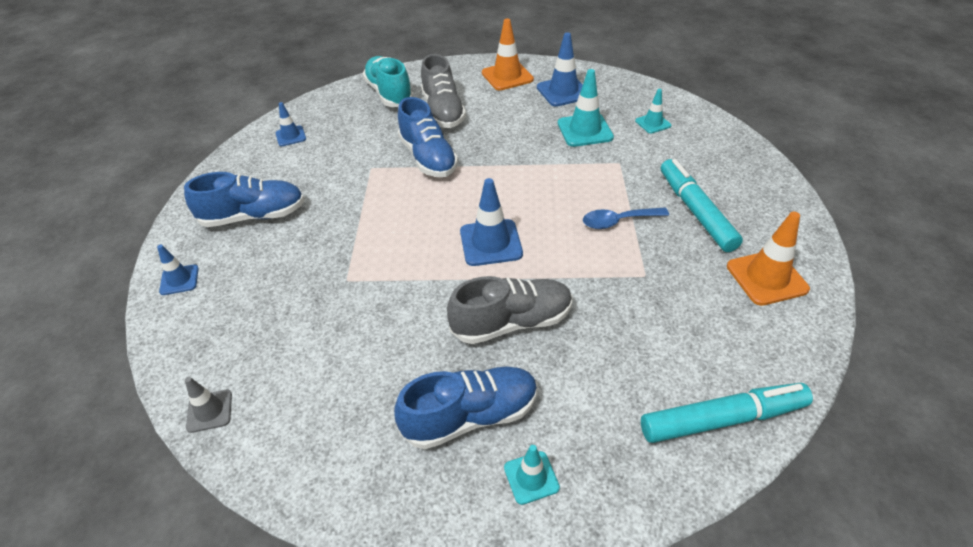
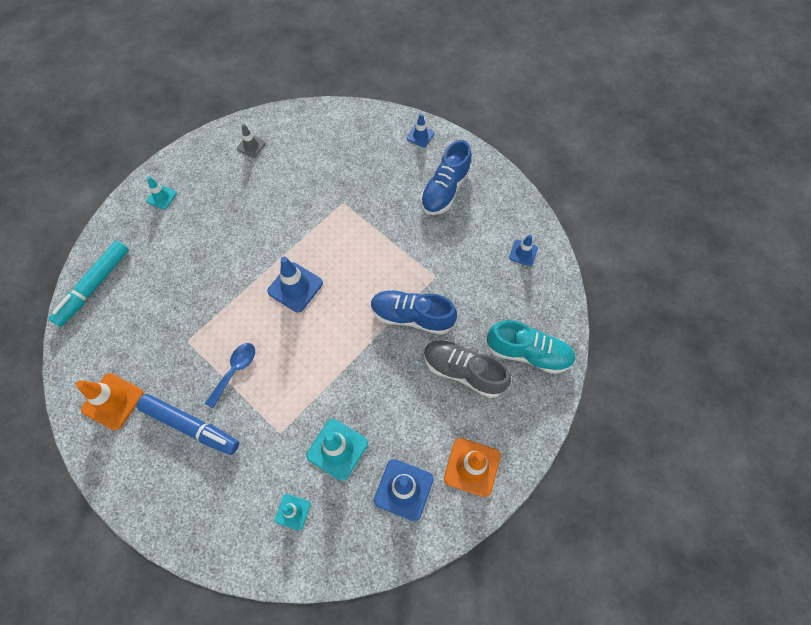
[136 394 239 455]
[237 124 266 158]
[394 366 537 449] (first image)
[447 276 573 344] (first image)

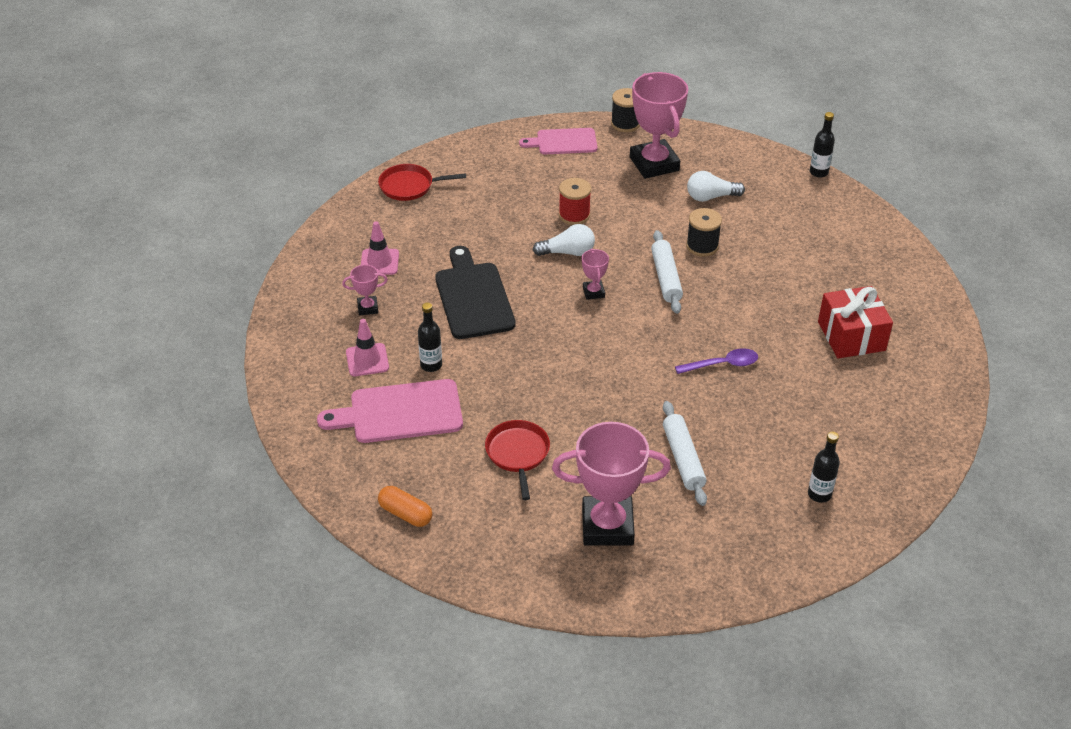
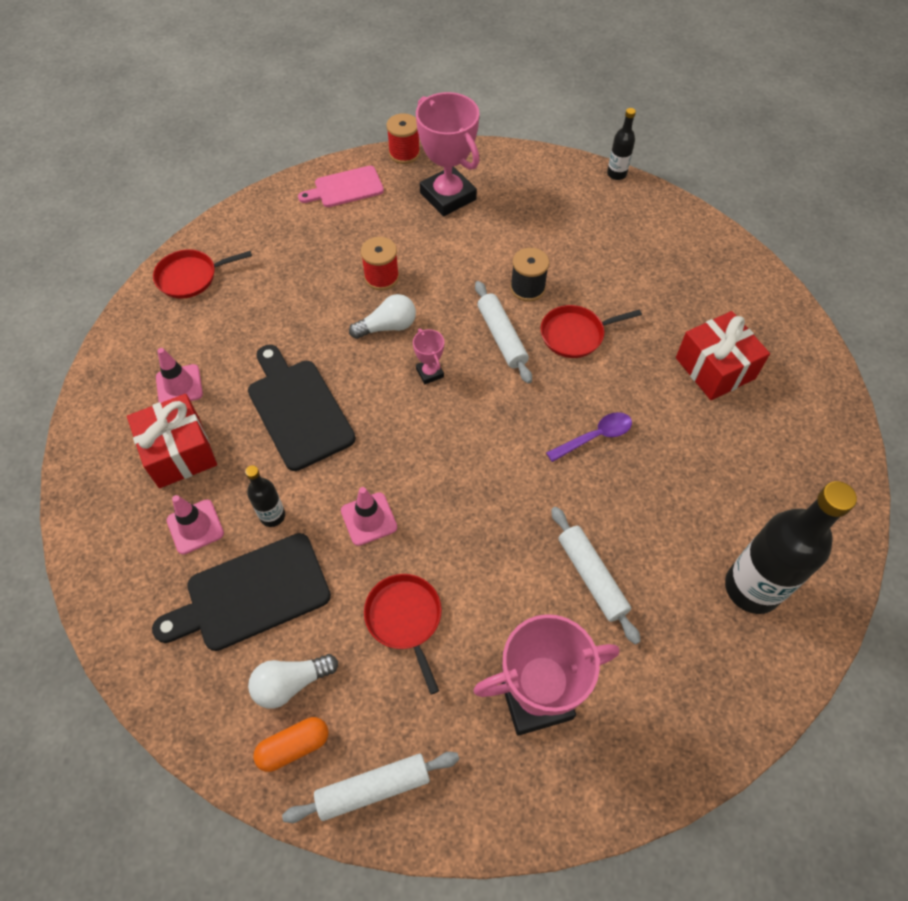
[127 394 217 488]
[152 533 331 651]
[248 654 338 709]
[253 717 329 772]
[282 752 459 823]
[341 487 397 546]
[386 113 420 164]
[541 305 642 358]
[725 481 857 614]

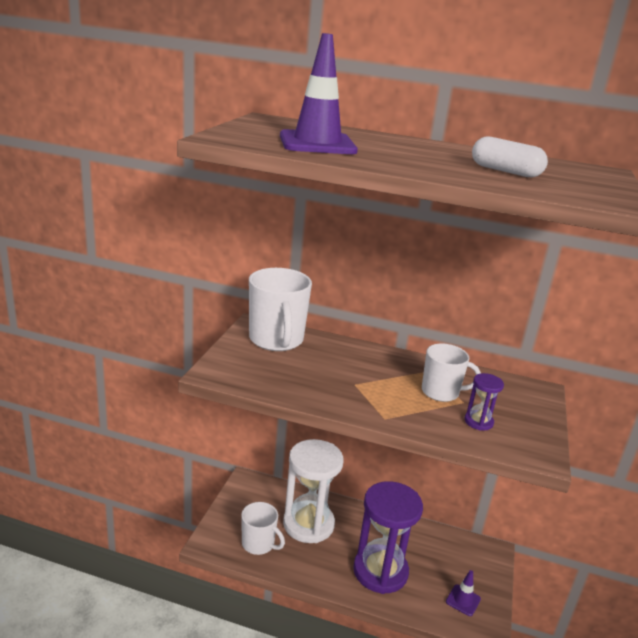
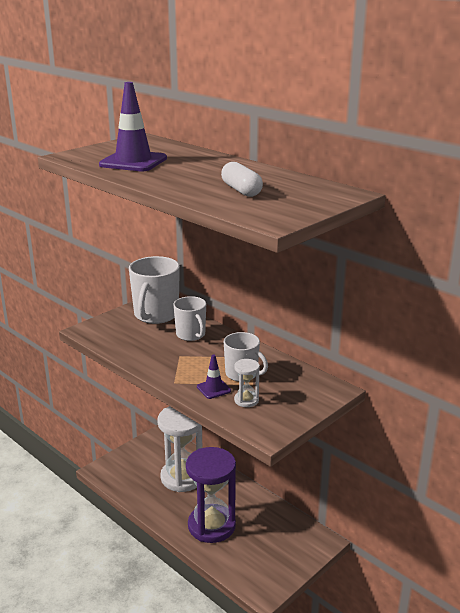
[173 296 206 341]
[197 354 231 399]
[234 359 260 407]

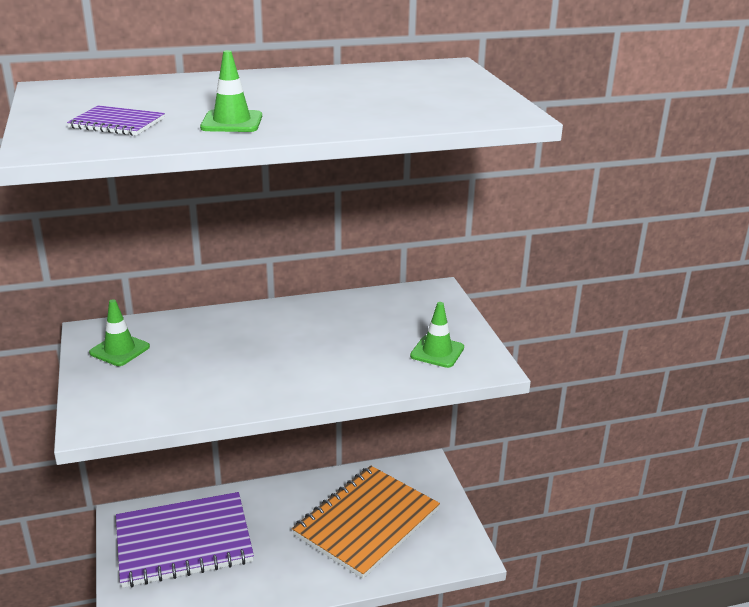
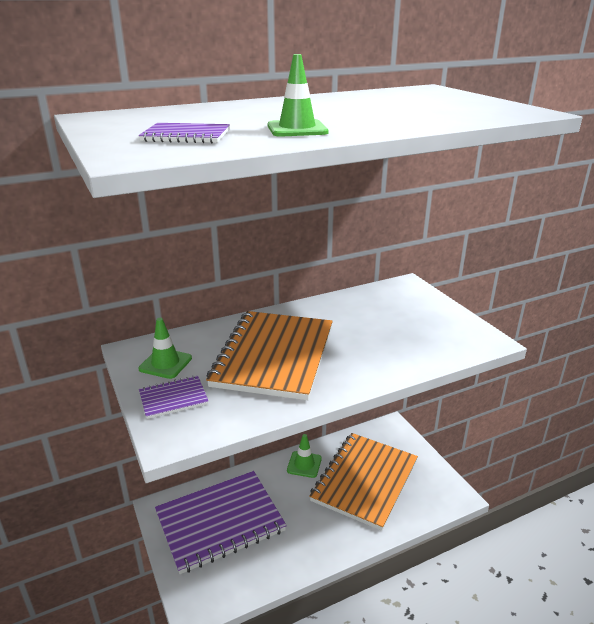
[139 376 208 419]
[206 311 333 400]
[287 434 322 478]

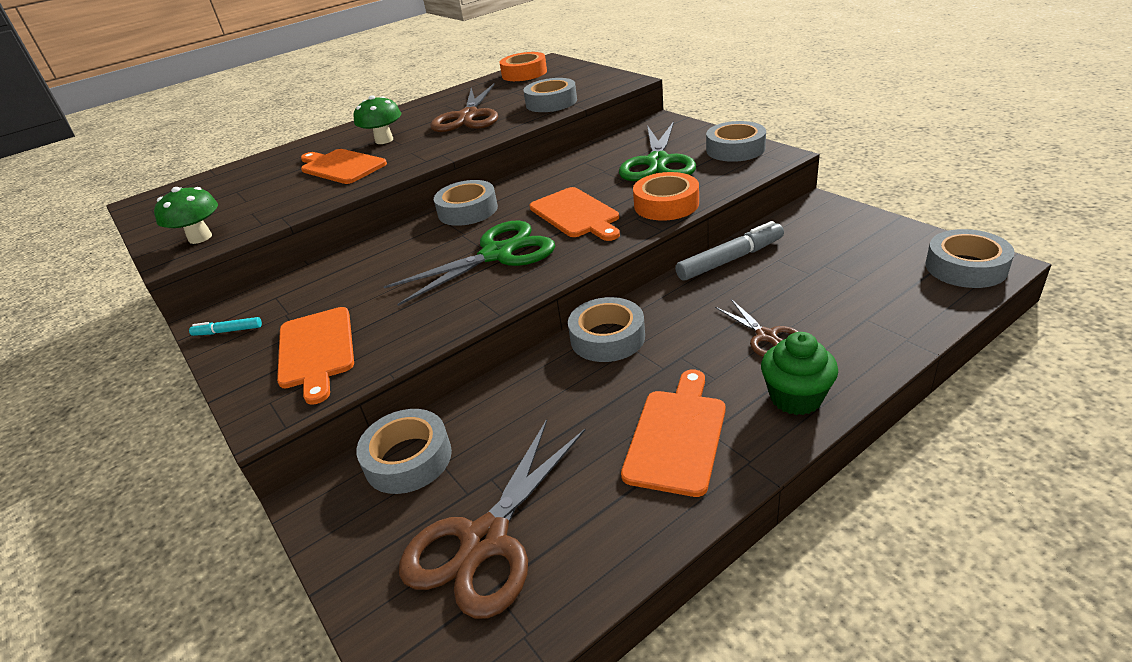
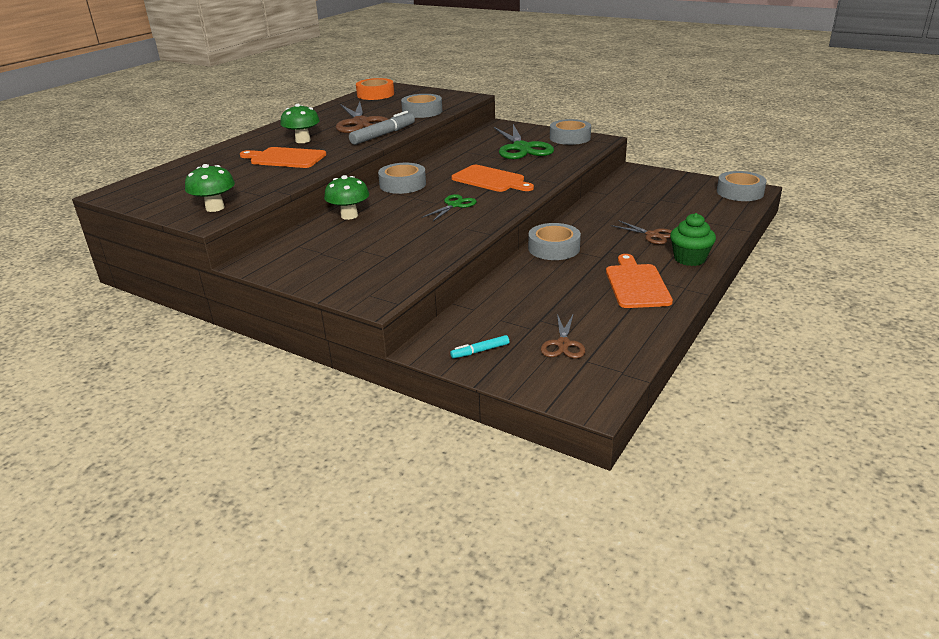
[324 175 369 220]
[349 111 415 145]
[422 194 477 222]
[450 335 509 358]
[541 313 586 359]
[277 307 354 405] (first image)
[356 409 452 494] (first image)
[633 172 699 221] (first image)

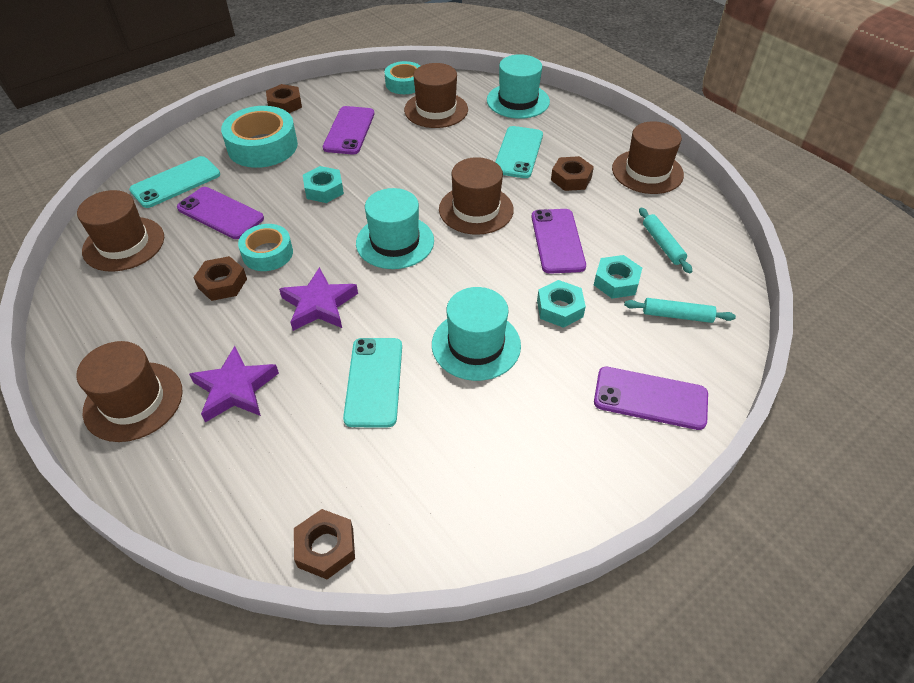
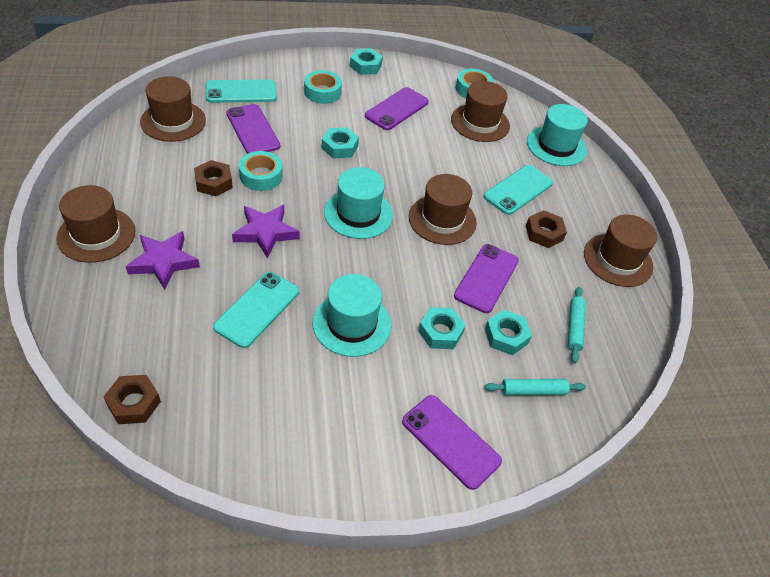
[304 70 342 104]
[350 49 383 75]
[484 379 586 395]

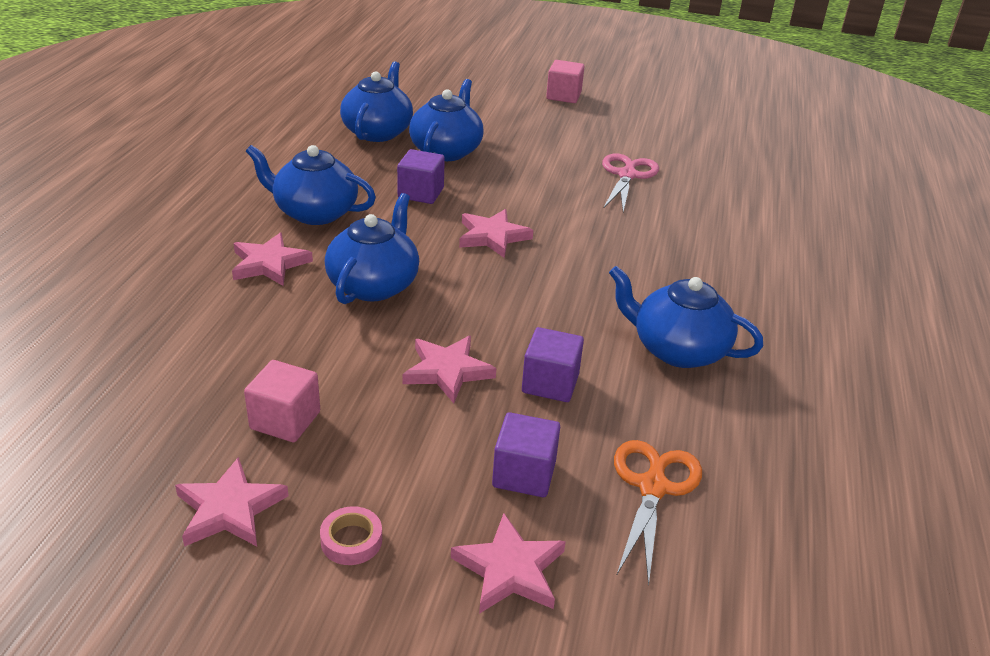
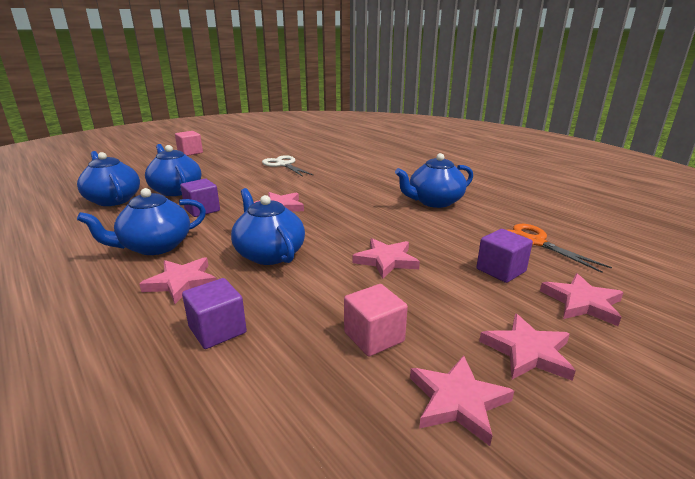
[182 278 247 349]
[262 155 313 177]
[479 314 576 381]

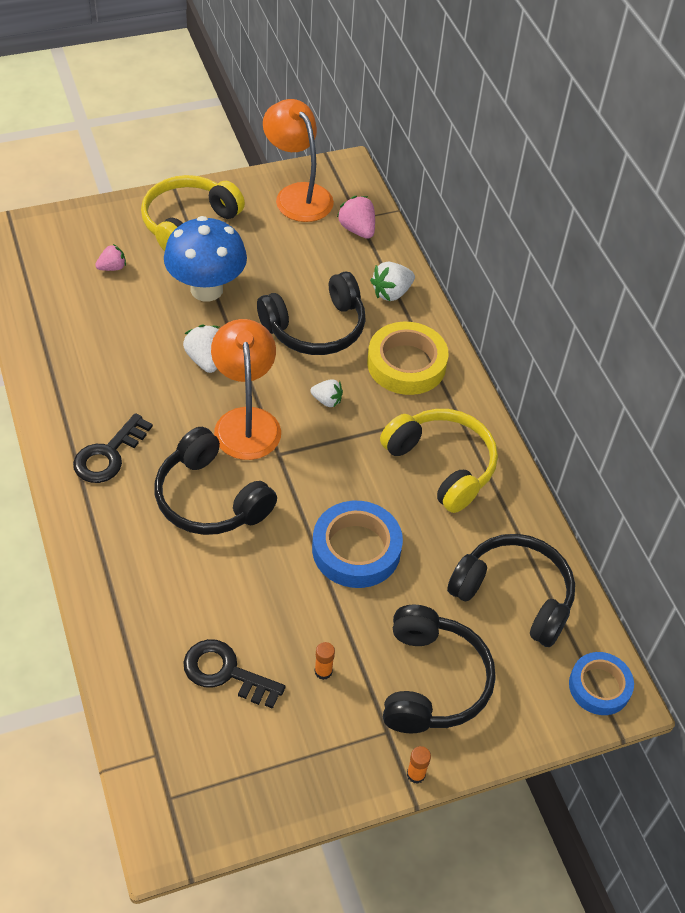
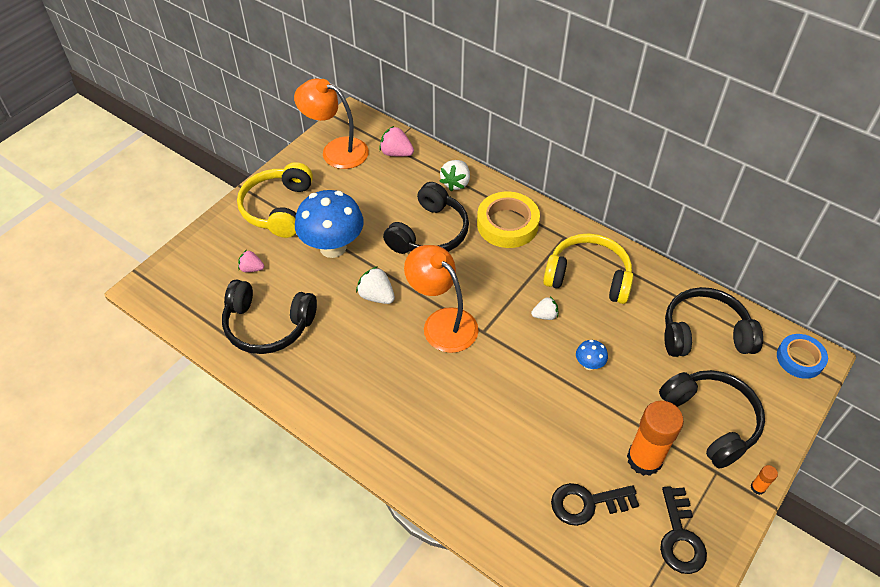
[222 280 317 354]
[238 250 264 272]
[531 296 558 320]
[576 340 608 370]
[627 401 684 476]
[660 486 707 574]

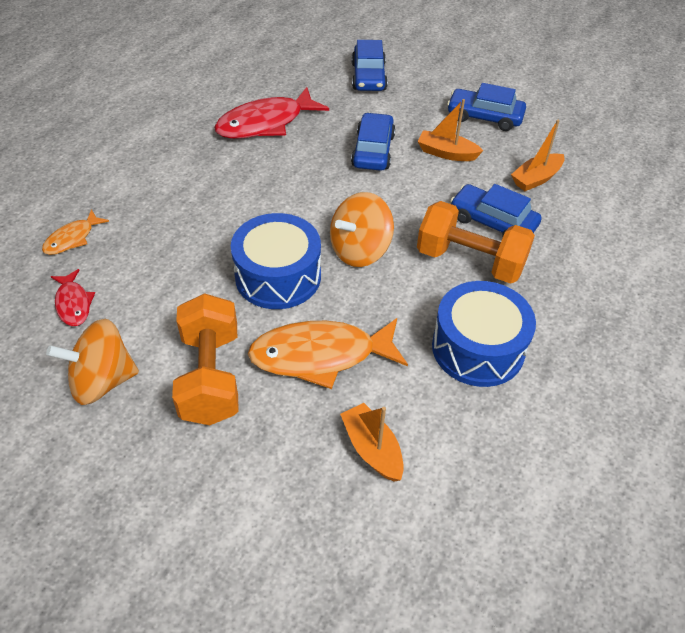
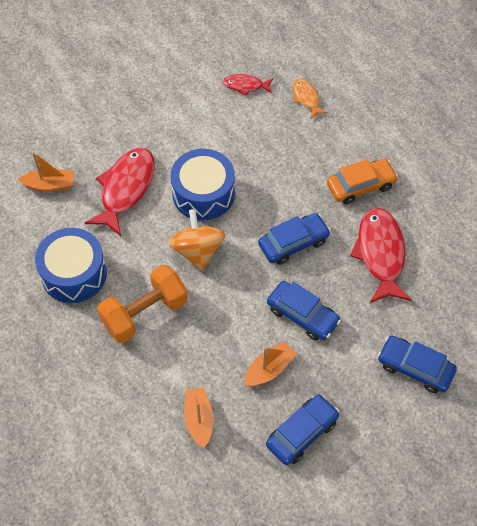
[85 148 155 236]
[258 213 331 265]
[327 159 398 204]
[46 319 139 405] (first image)
[172 293 238 425] (first image)

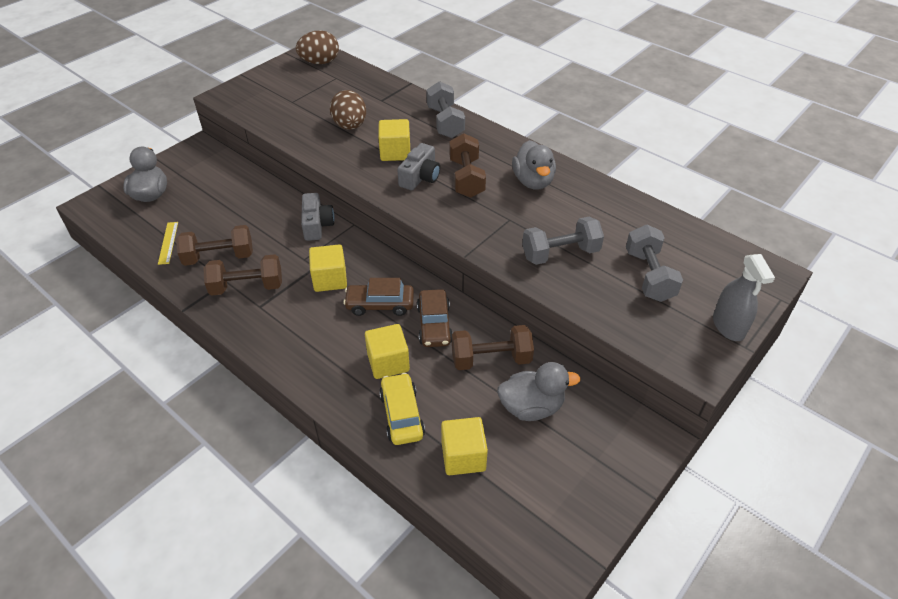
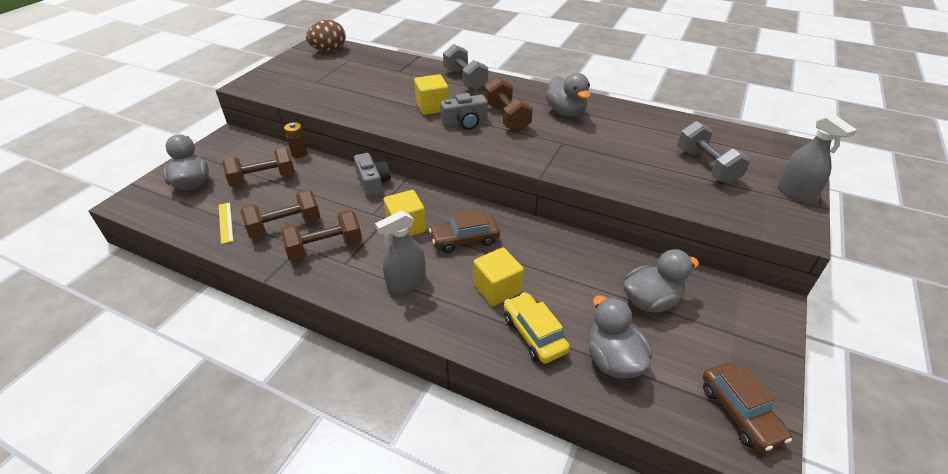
[222 147 295 187]
[284 122 308 158]
[375 211 426 294]
[440 93 488 130]
[588 295 652 379]
[703 363 792 452]
[330 90 366 130] (first image)
[522 217 604 265] (first image)

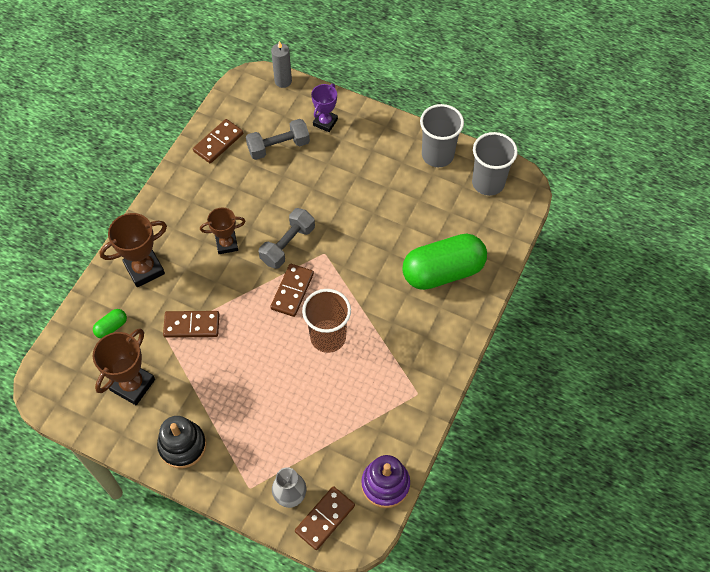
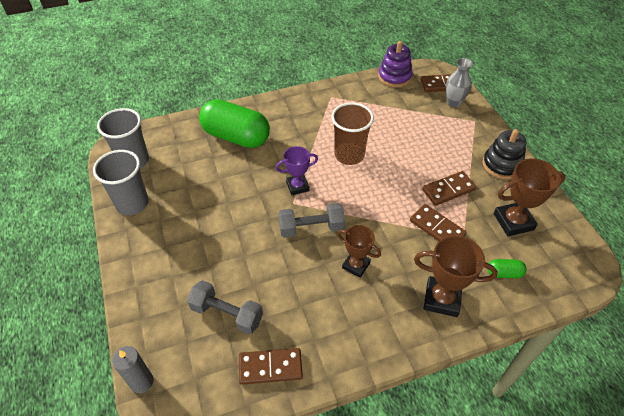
[276 146 318 195]
[422 171 476 206]

